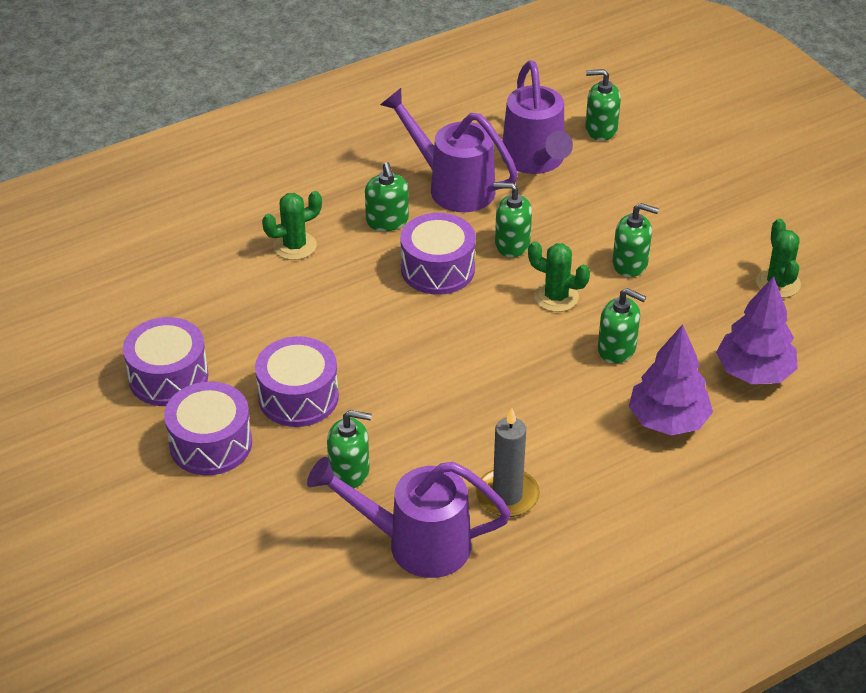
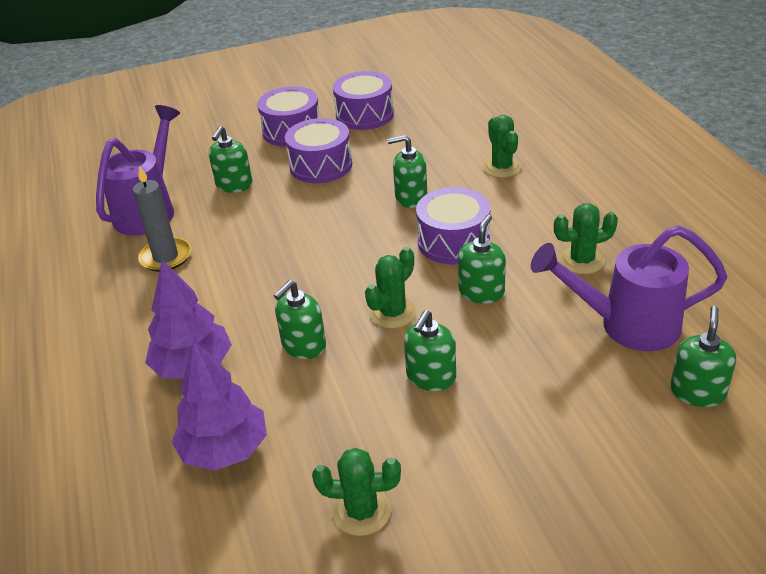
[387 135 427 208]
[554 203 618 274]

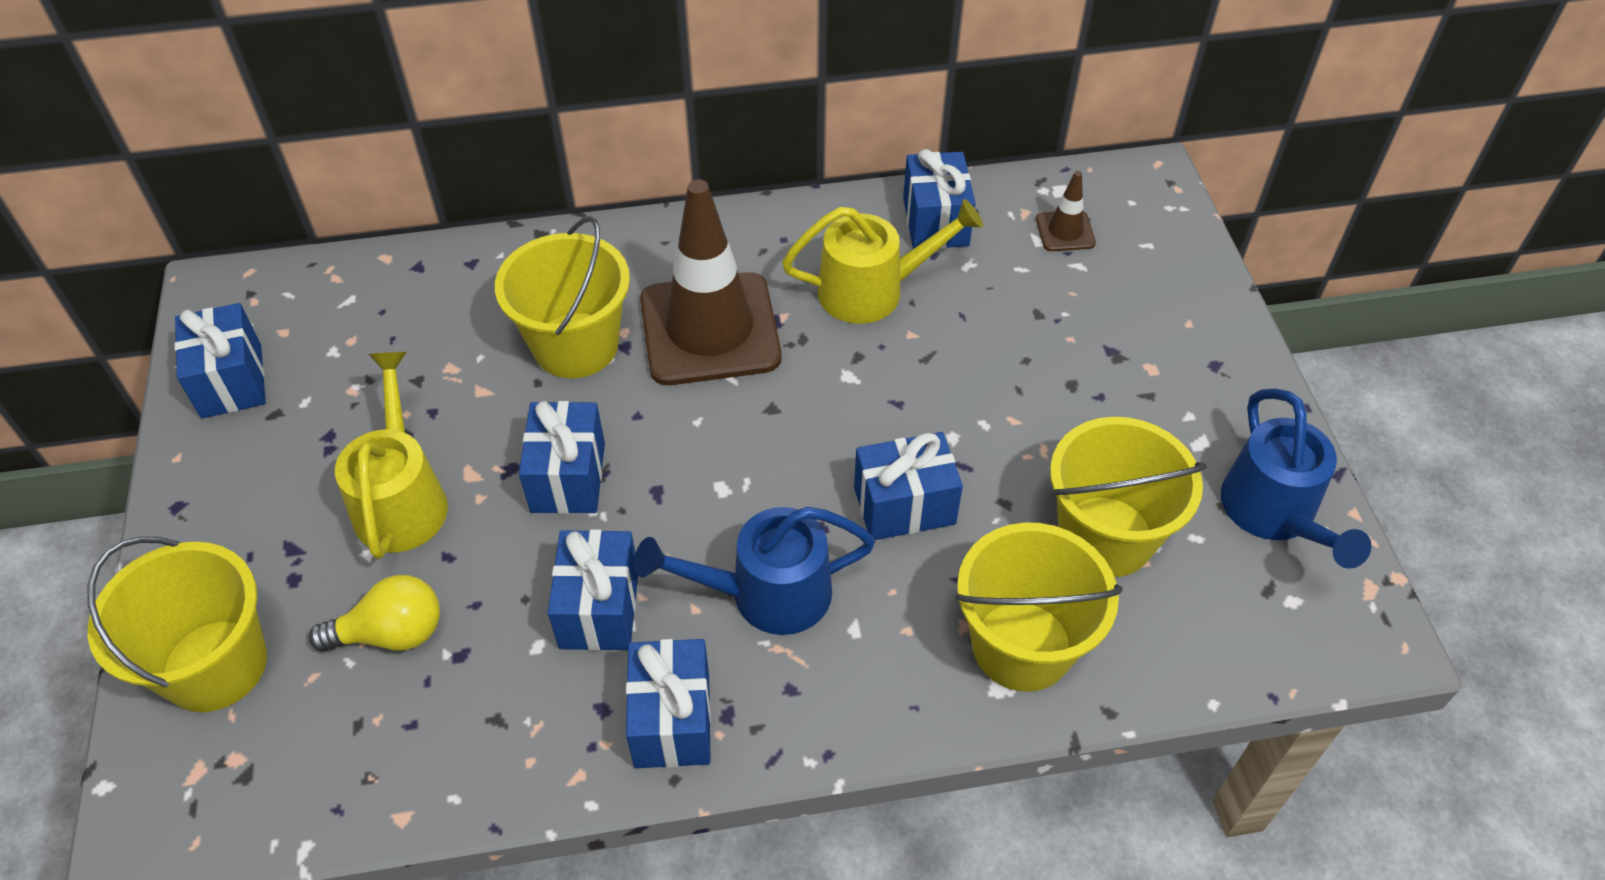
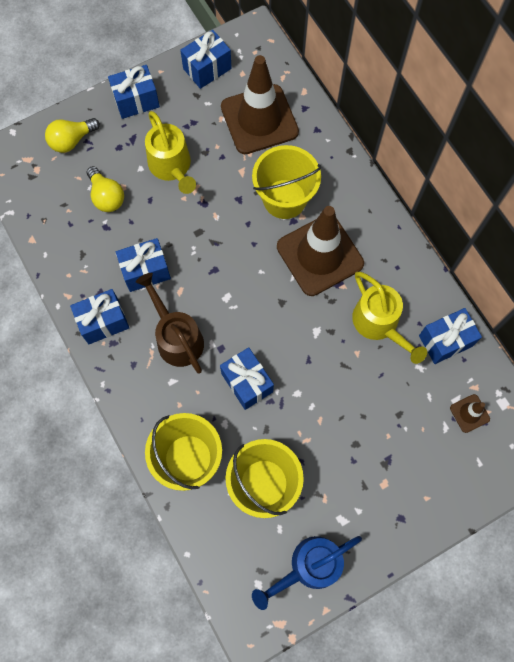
[45 118 100 153]
[108 65 160 119]
[136 273 204 374]
[145 111 196 194]
[221 55 299 154]

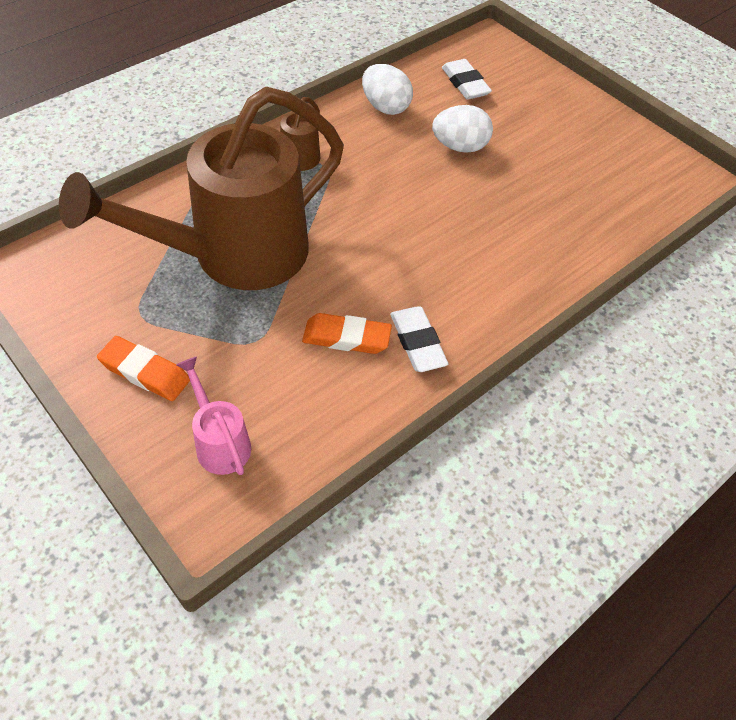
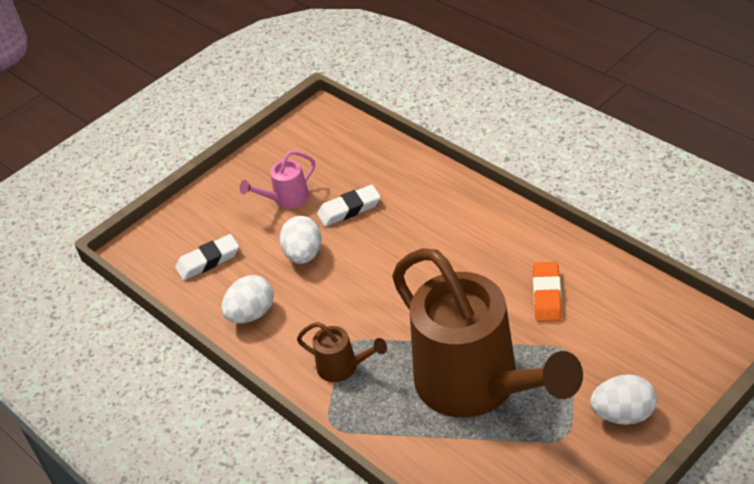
[240 151 315 209]
[317 185 381 226]
[590 374 657 425]

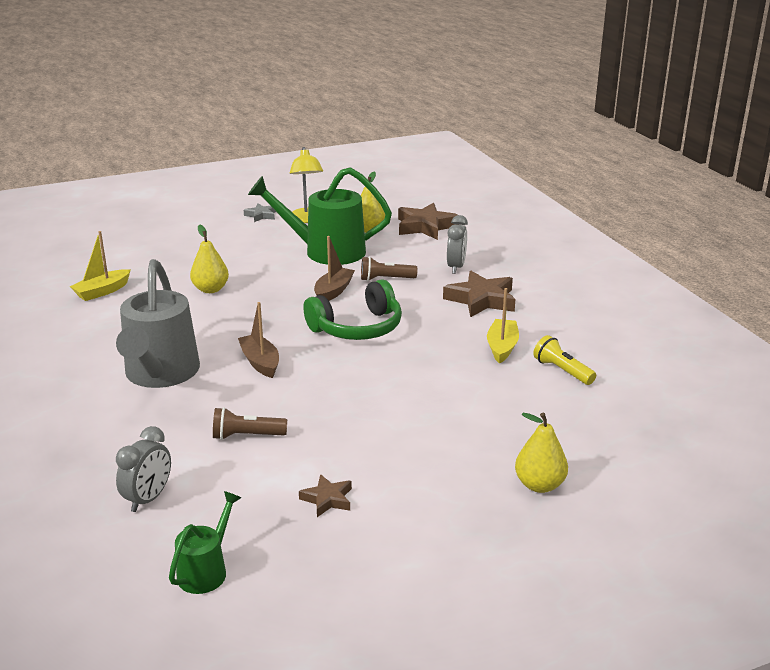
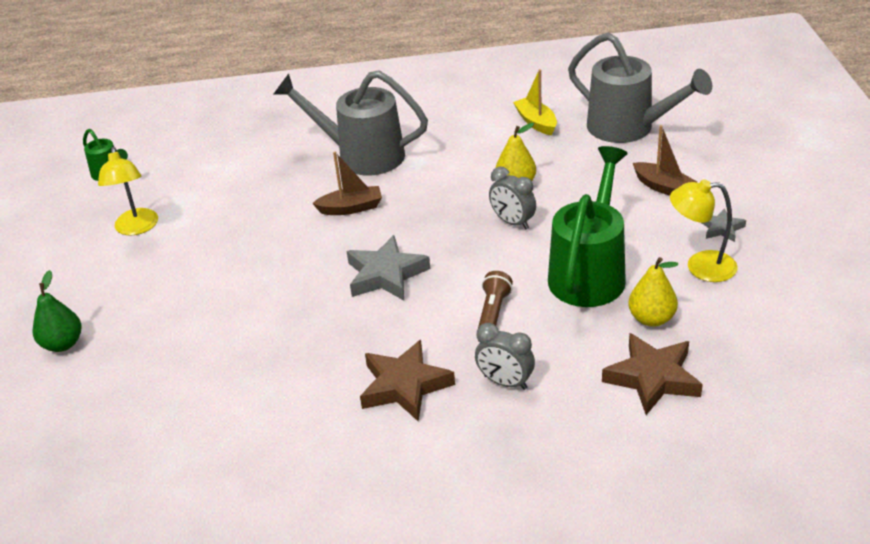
[33 270 82 352]
[98 147 158 235]
[347 235 430 300]
[489 167 536 230]
[568 32 712 143]
[633 125 697 196]
[213 407 287 440] (first image)
[487 288 519 364] (first image)
[533 335 596 385] (first image)

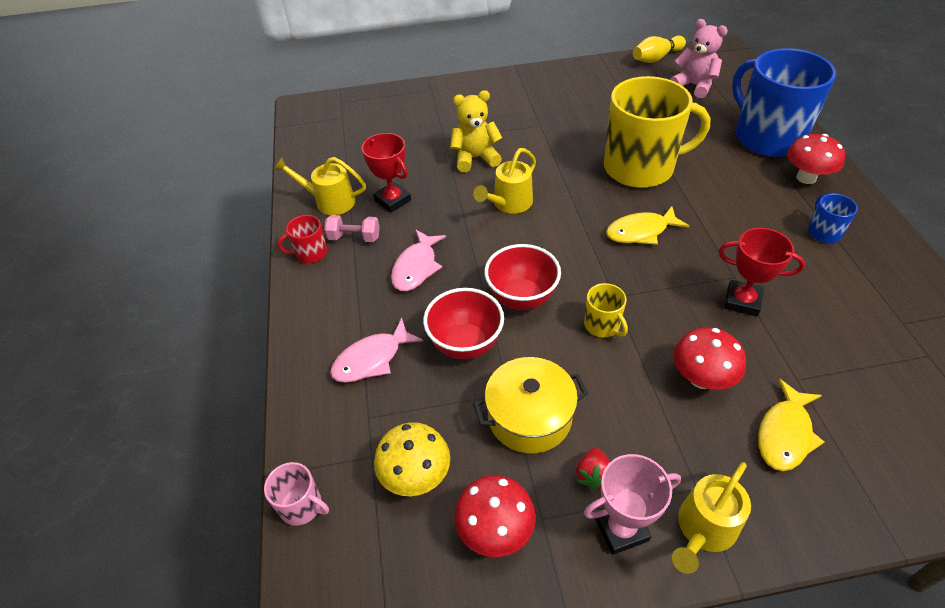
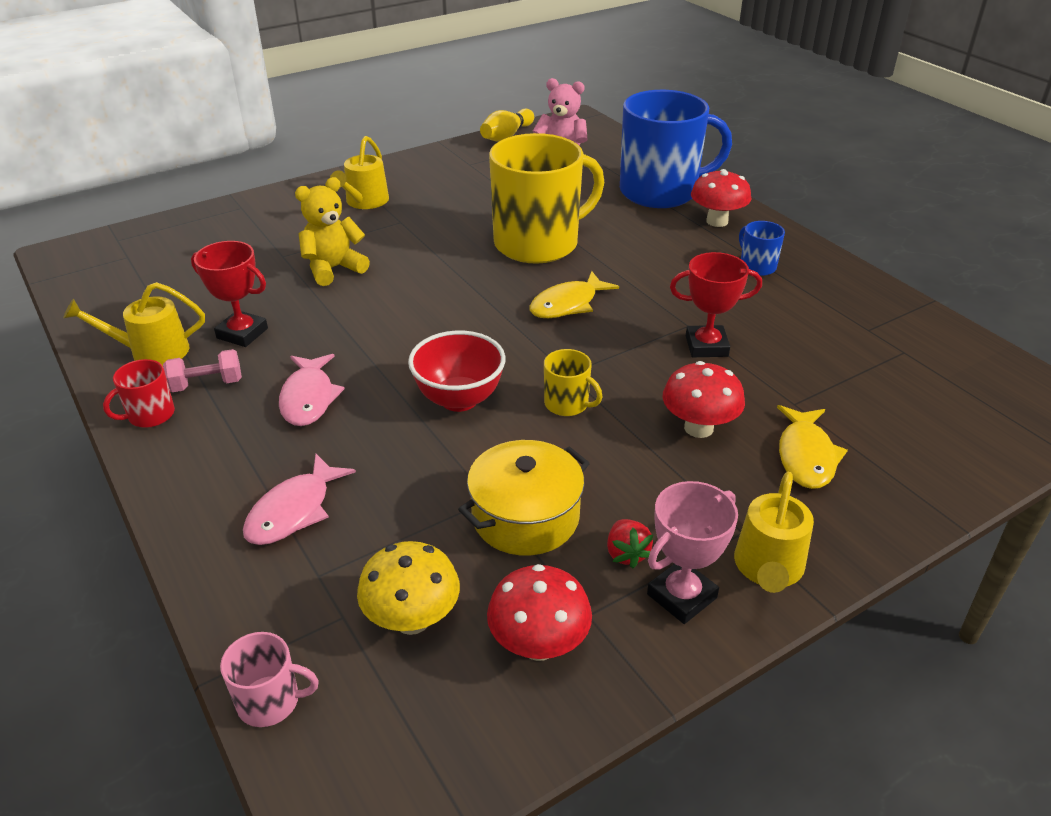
[330 136 389 209]
[620 90 732 208]
[423 288 504 359] (first image)

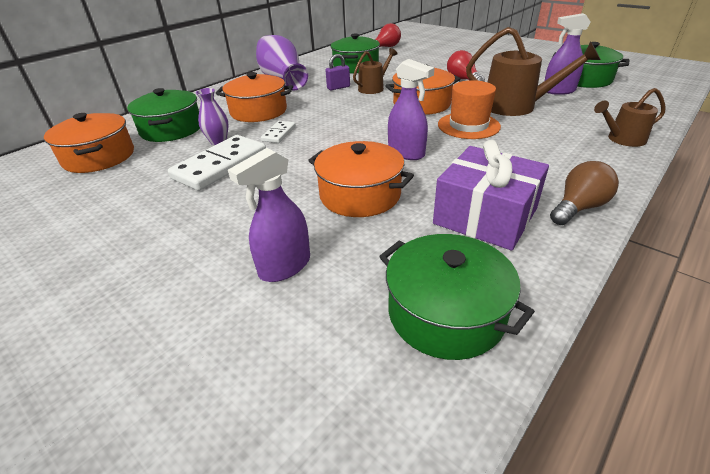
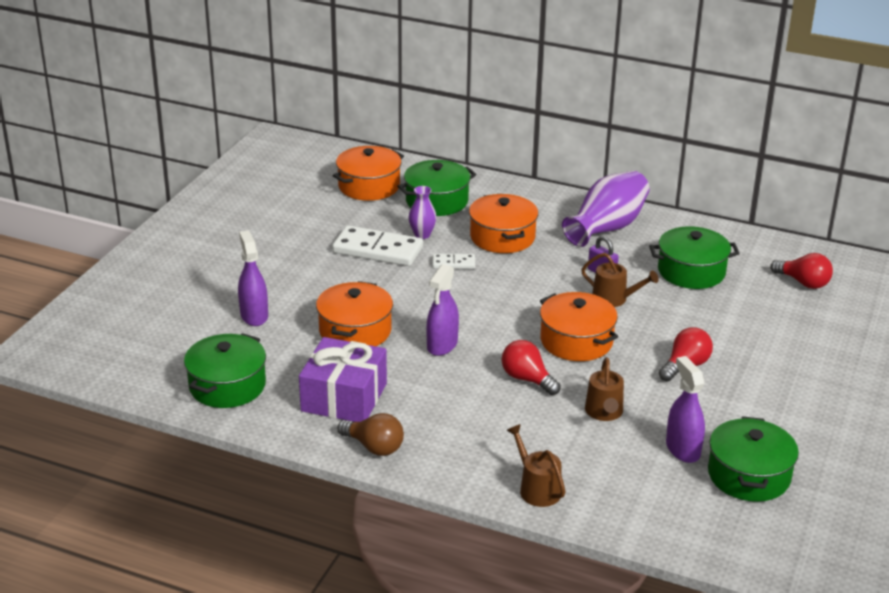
[238 231 268 326]
[502 340 561 395]
[585 357 624 421]

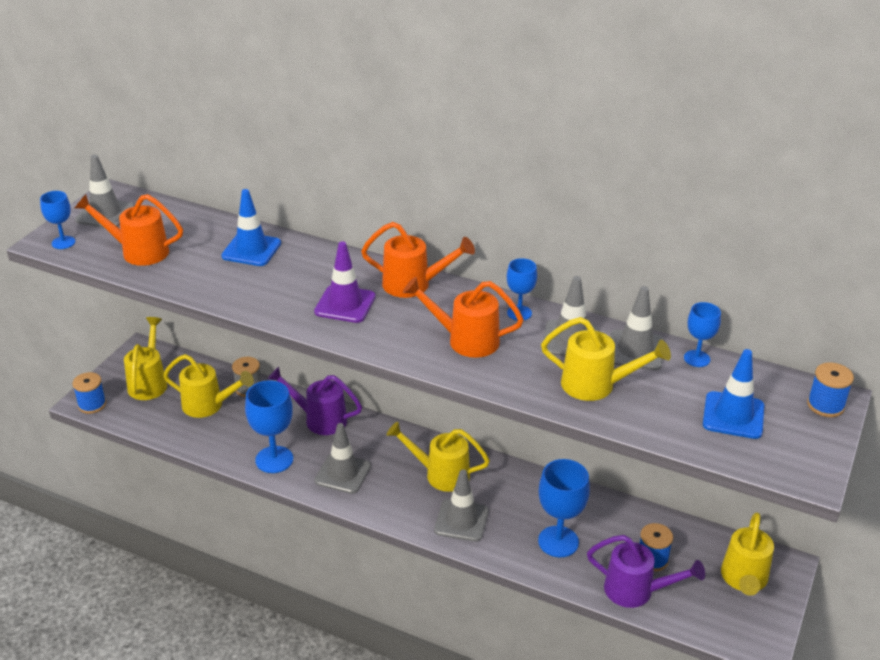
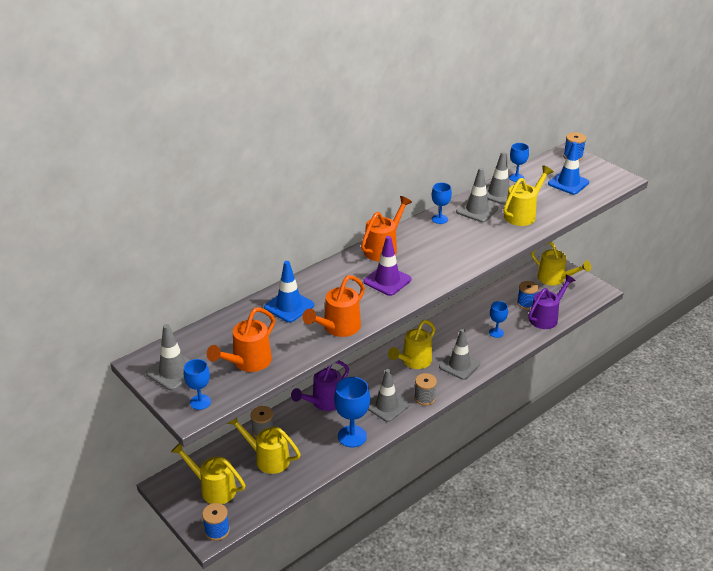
[227 418 301 474]
[302 275 365 337]
[414 373 437 406]
[489 301 508 338]

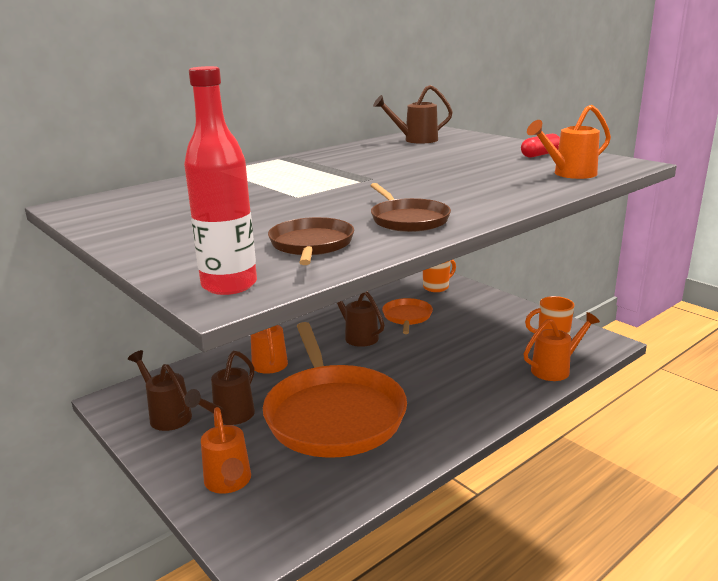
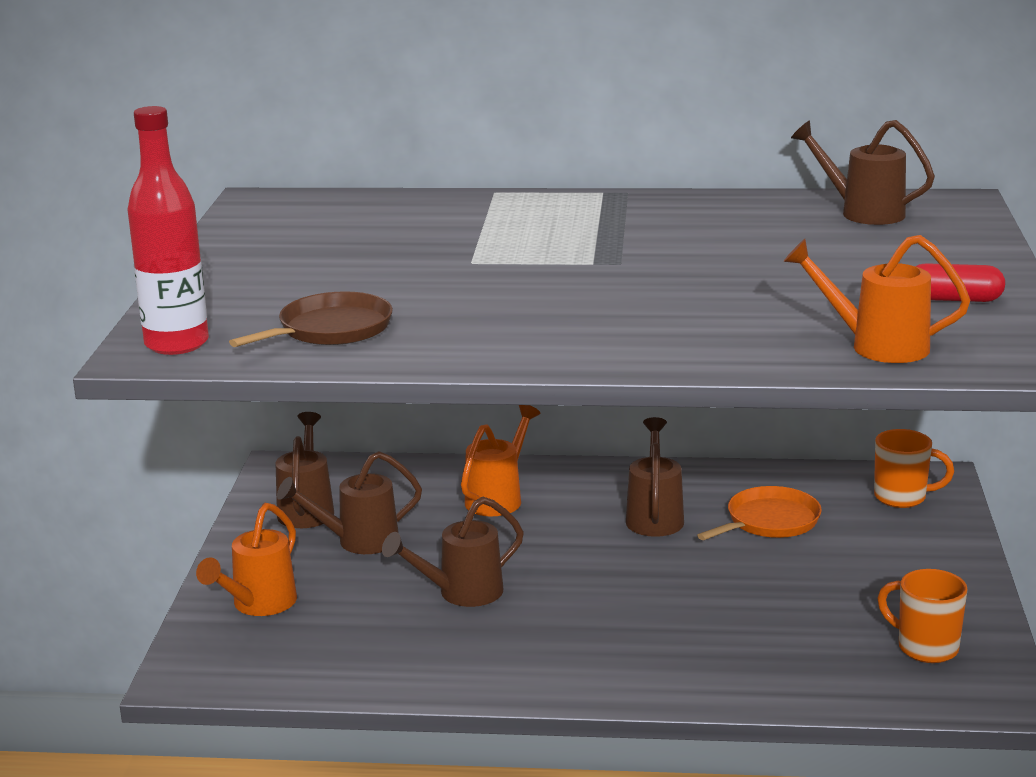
[382 496 524 607]
[370 183 451 232] (first image)
[524 312 600 381] (first image)

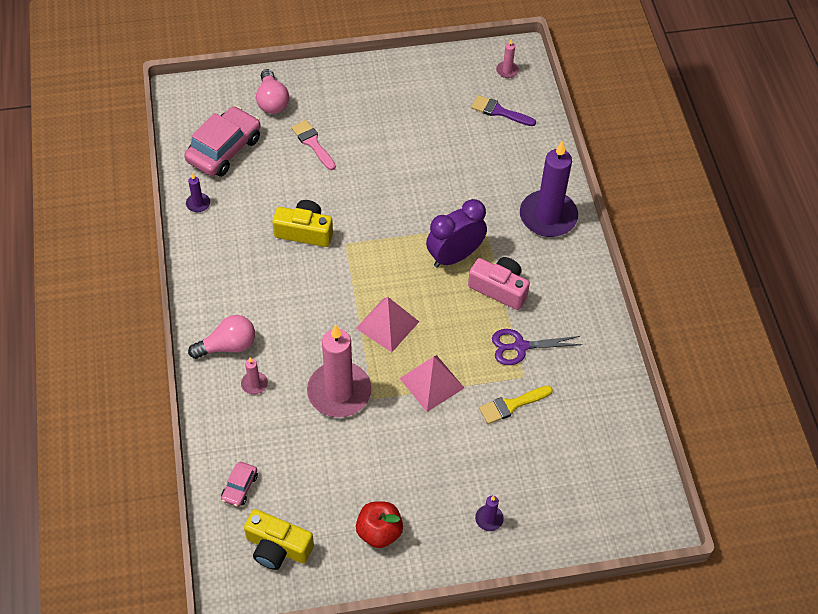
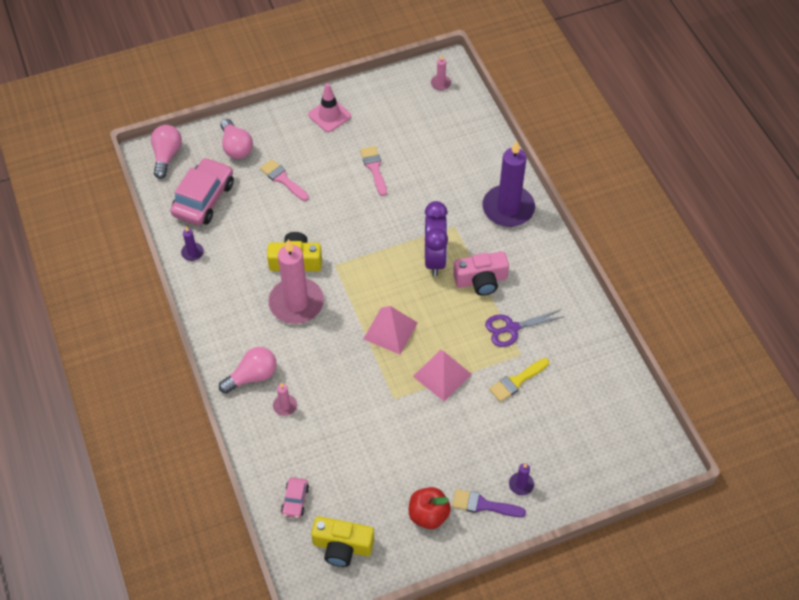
[151 125 182 179]
[268 239 324 324]
[308 83 351 132]
[360 146 387 196]
[425 201 448 276]
[452 489 526 517]
[453 251 509 296]

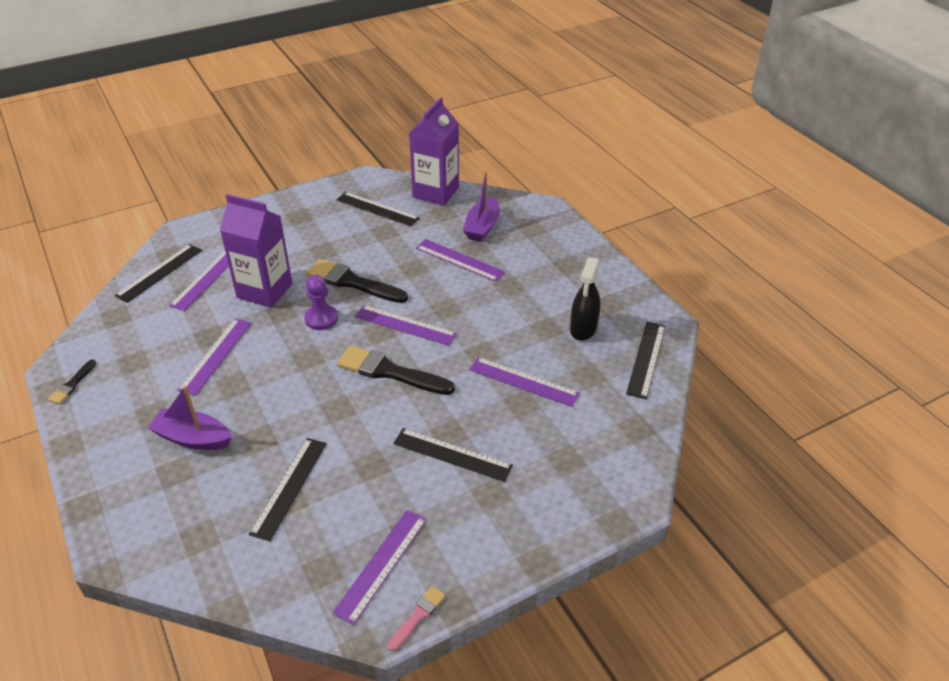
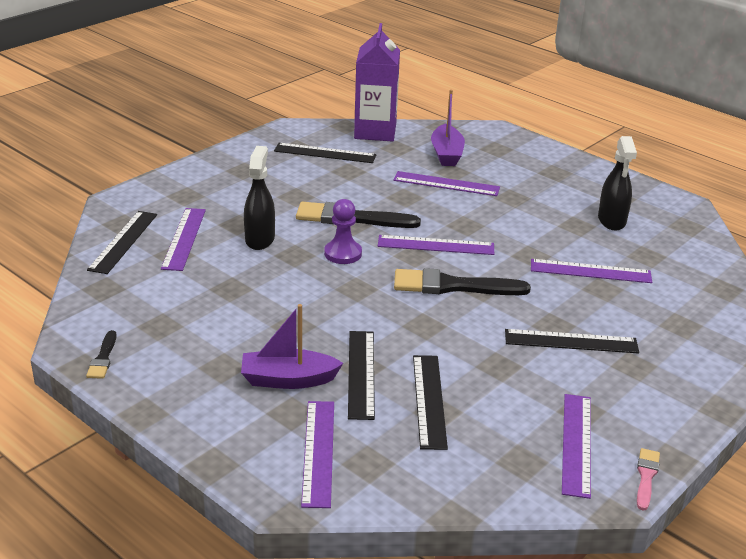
[244 146 275 250]
[301 401 334 508]
[348 331 375 420]

